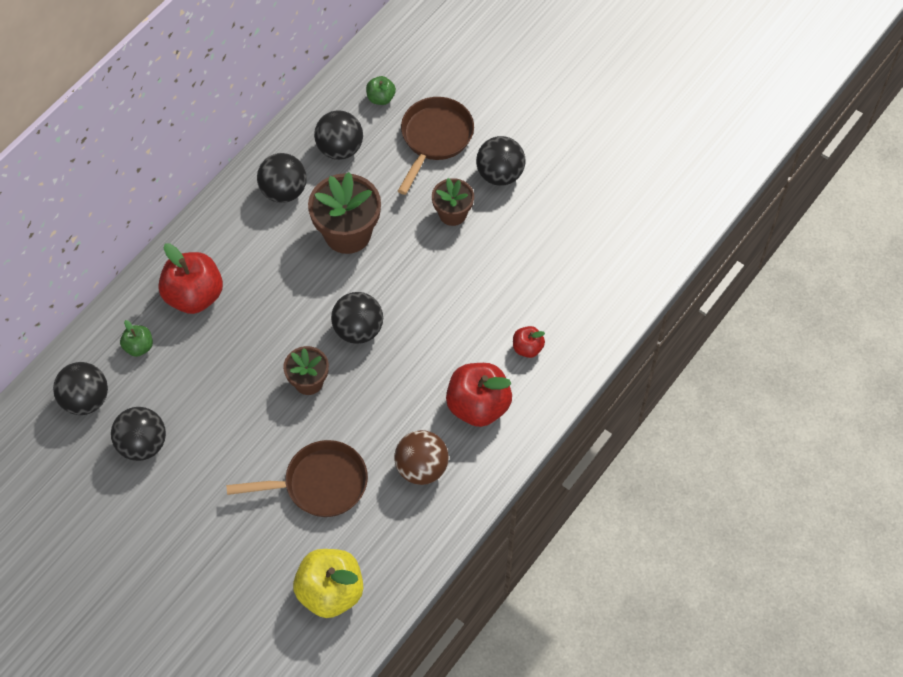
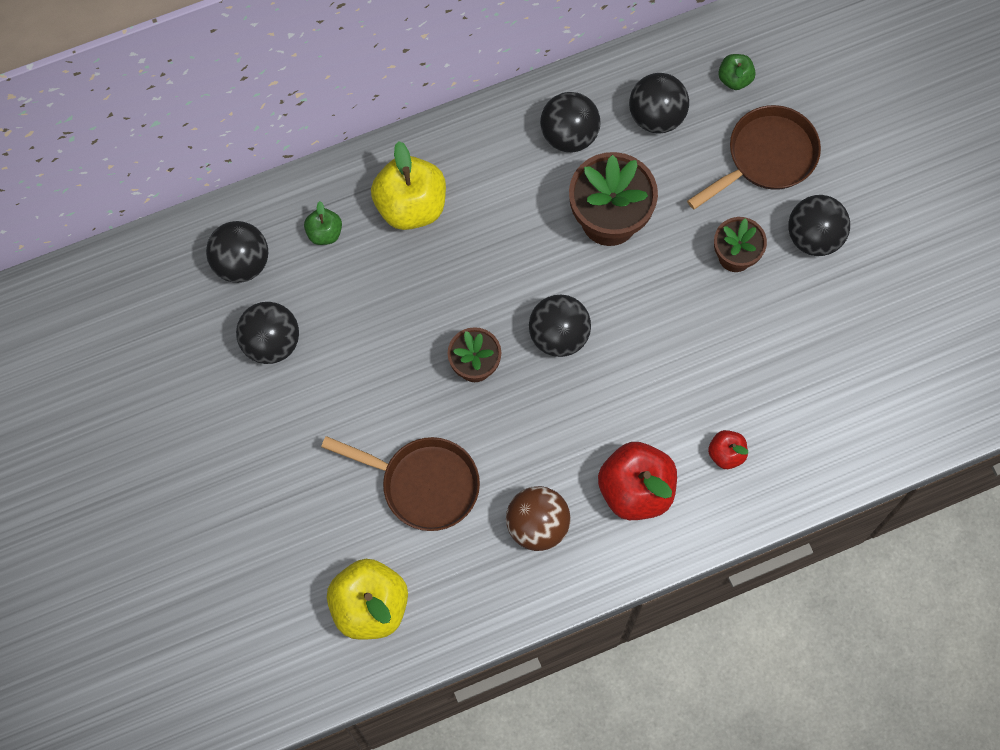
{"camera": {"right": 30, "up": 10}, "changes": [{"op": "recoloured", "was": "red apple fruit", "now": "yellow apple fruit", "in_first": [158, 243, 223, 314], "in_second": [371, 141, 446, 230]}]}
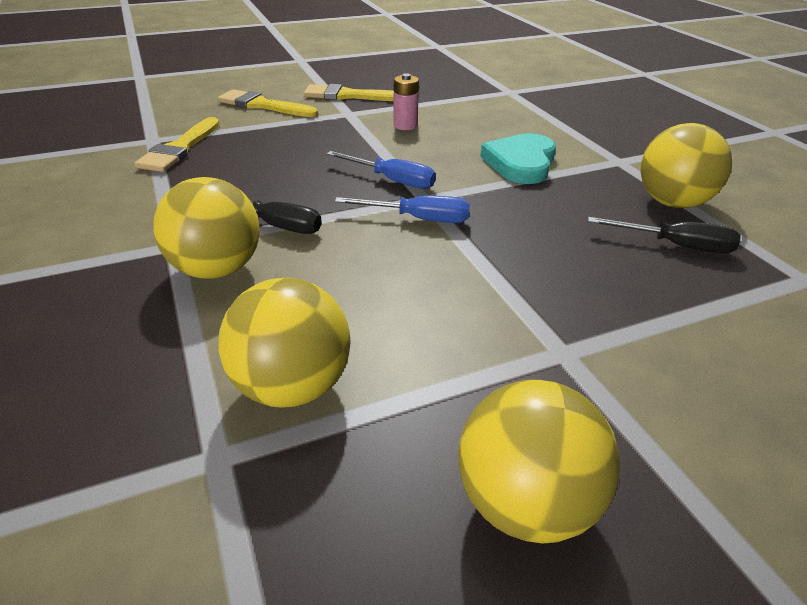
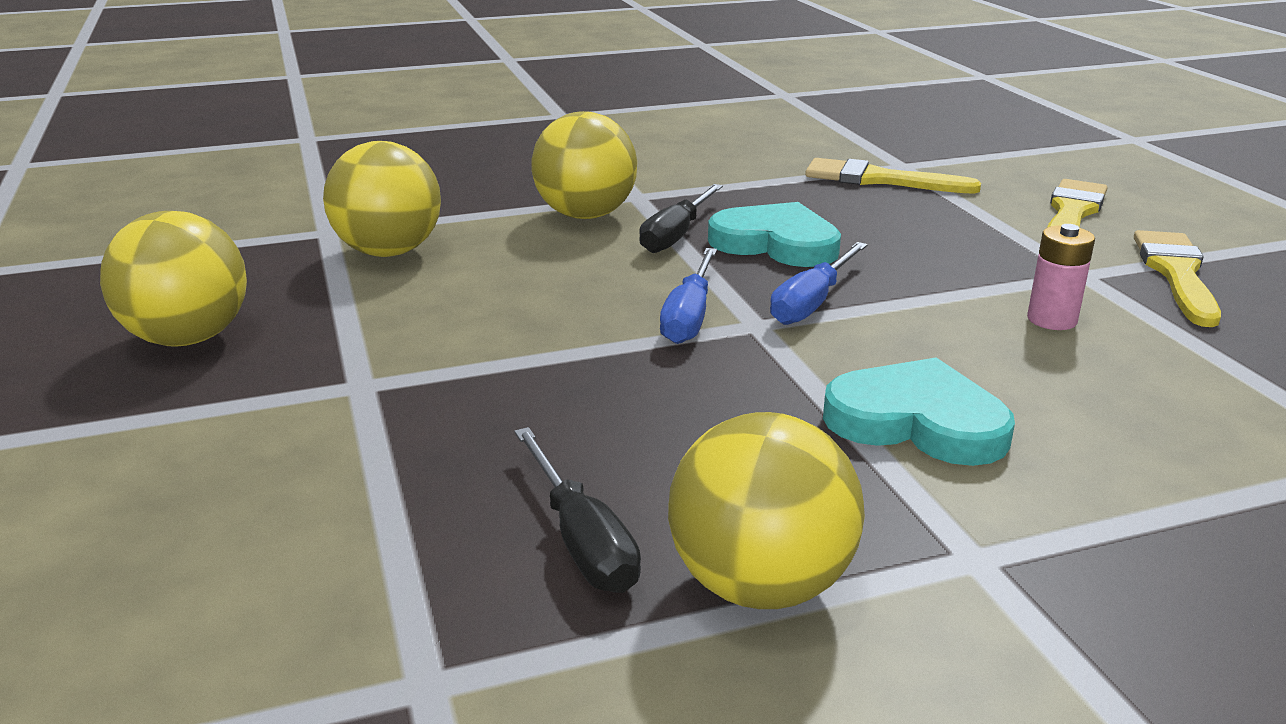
{"camera": {"right": 95, "up": -10}, "changes": [{"op": "turned", "was": "ebony screwdriver", "in_first": [588, 217, 741, 253], "in_second": [514, 427, 641, 593], "clockwise": -45}, {"op": "added", "now": "turquoise love heart", "in_second": [708, 202, 841, 267]}]}
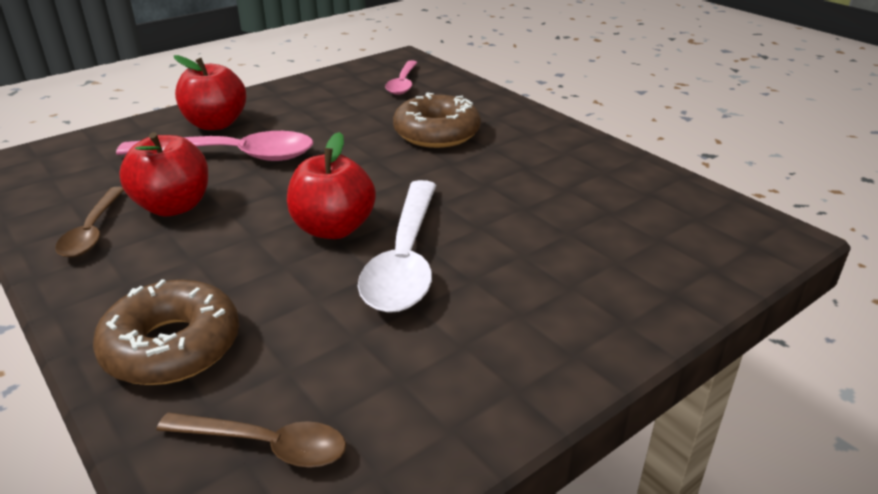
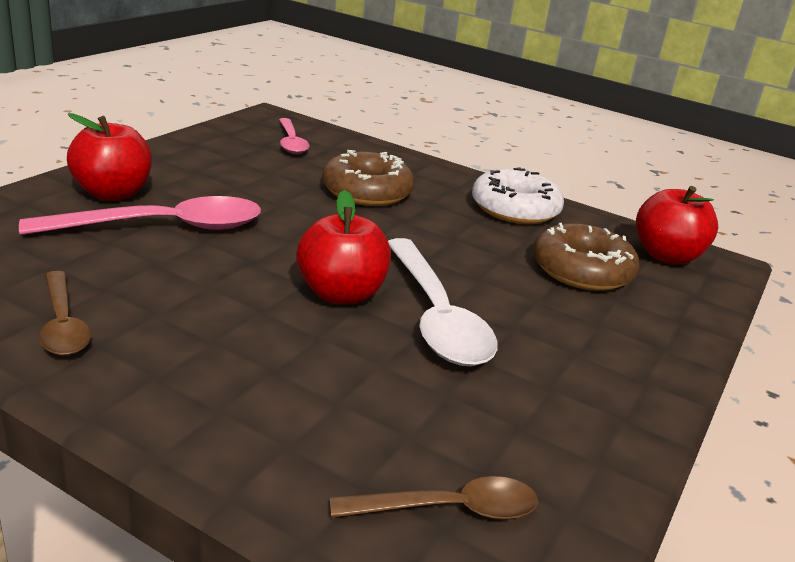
{"camera": {"right": -25, "up": -5}, "changes": [{"op": "moved", "was": "dark brown doughnut", "in_first": [93, 279, 239, 385], "in_second": [533, 223, 640, 291]}, {"op": "moved", "was": "red apple fruit", "in_first": [119, 132, 208, 217], "in_second": [636, 186, 718, 265]}, {"op": "added", "now": "white doughnut", "in_second": [472, 167, 564, 224]}]}
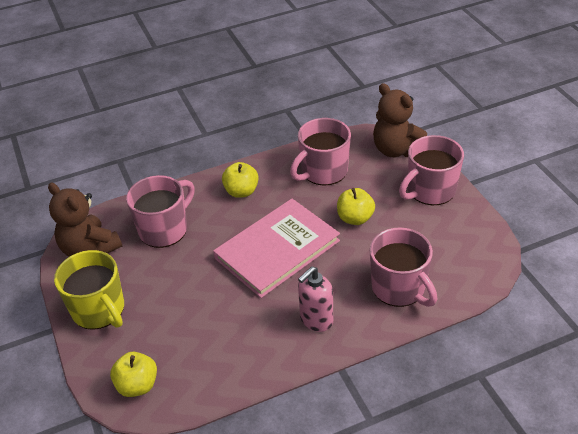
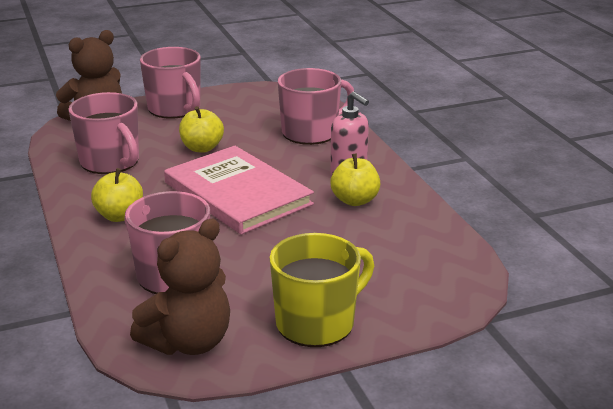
{"camera": {"right": -90, "up": -15}, "changes": [{"op": "moved", "was": "yellow apple fruit", "in_first": [110, 352, 157, 397], "in_second": [331, 153, 380, 206]}]}
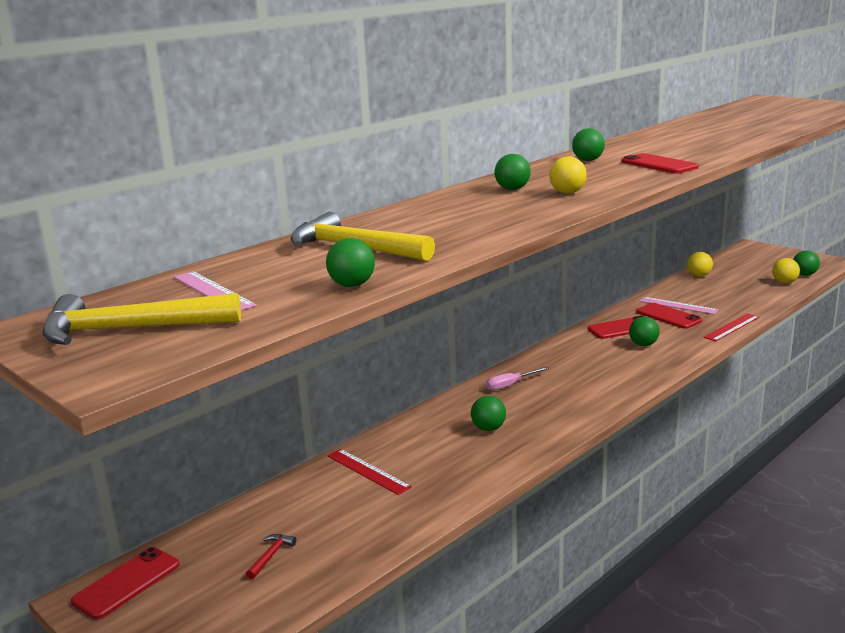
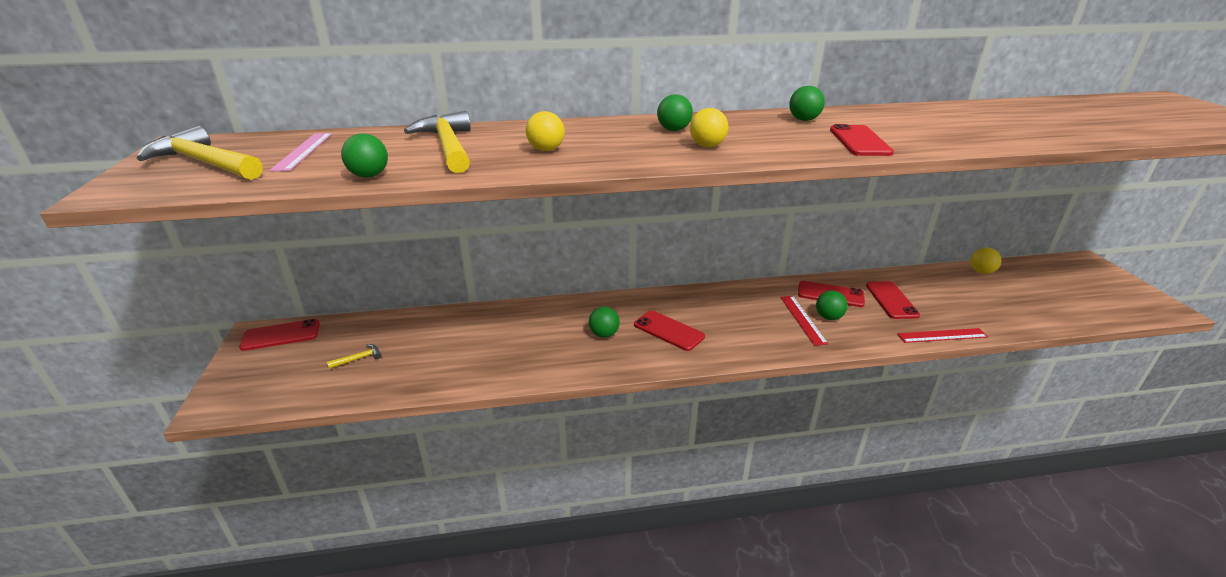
{"camera": {"right": 35, "up": 10}, "changes": [{"op": "recoloured", "was": "red hammer", "now": "yellow hammer", "in_first": [246, 534, 296, 579], "in_second": [327, 344, 381, 369]}, {"op": "moved", "was": "red ruler", "in_first": [328, 449, 412, 495], "in_second": [780, 296, 828, 346]}, {"op": "removed", "was": "rose-pink screwdriver", "in_first": [486, 367, 549, 391]}, {"op": "removed", "was": "rose-pink ruler", "in_first": [639, 297, 719, 315]}, {"op": "moved", "was": "yellow play ball", "in_first": [772, 258, 800, 284], "in_second": [526, 111, 565, 151]}, {"op": "removed", "was": "green play ball", "in_first": [793, 250, 820, 276]}, {"op": "added", "now": "red mobile phone", "in_second": [634, 310, 705, 351]}]}
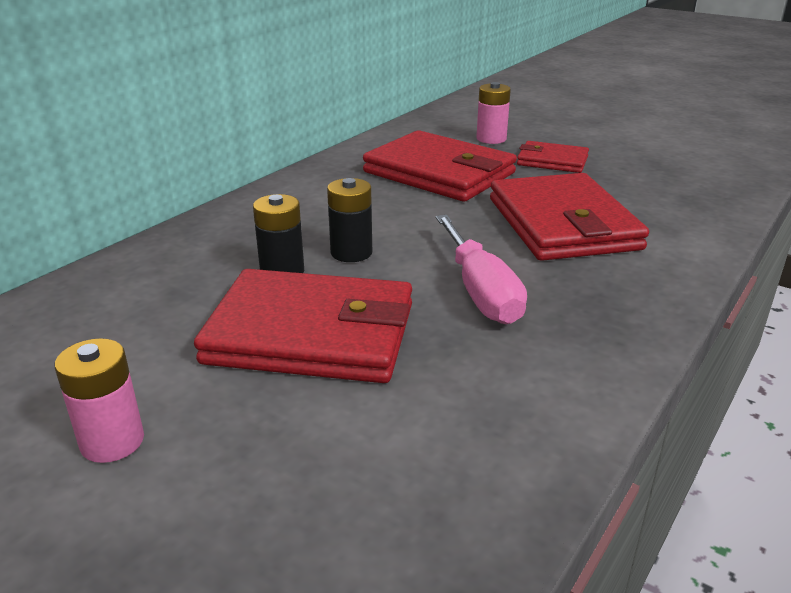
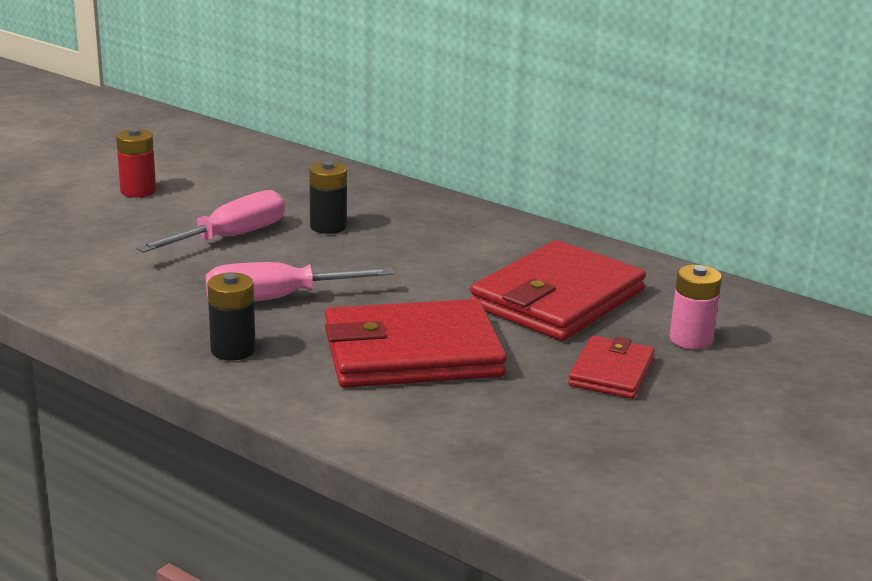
{"camera": {"right": 90, "up": -5}, "changes": [{"op": "recoloured", "was": "rose-pink battery", "now": "red battery", "in_first": [55, 338, 144, 463], "in_second": [116, 128, 156, 198]}, {"op": "replaced", "was": "red billfold", "now": "rose-pink screwdriver", "in_first": [194, 269, 412, 383], "in_second": [136, 190, 285, 253]}, {"op": "moved", "was": "ebony battery", "in_first": [327, 178, 372, 262], "in_second": [207, 272, 256, 361]}]}
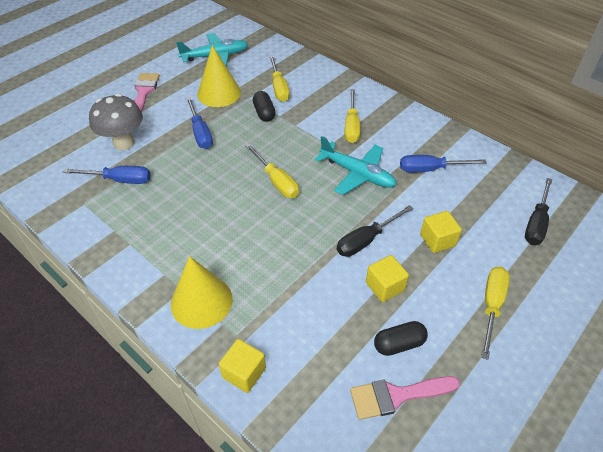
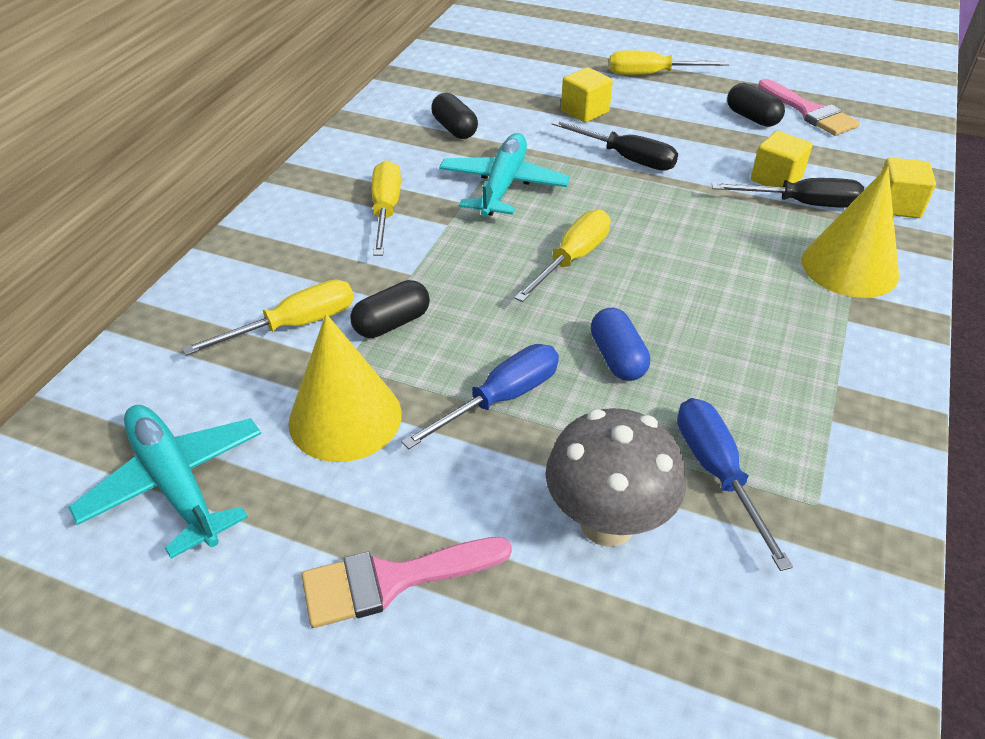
{"camera": {"right": -110, "up": -5}, "changes": [{"op": "turned", "was": "yellow screwdriver", "in_first": [345, 89, 360, 143], "in_second": [372, 160, 401, 256], "clockwise": -75}, {"op": "moved", "was": "yellow block", "in_first": [366, 255, 409, 302], "in_second": [751, 131, 813, 187]}, {"op": "replaced", "was": "blue screwdriver", "now": "ebony pill", "in_first": [400, 155, 487, 173], "in_second": [431, 93, 478, 139]}, {"op": "moved", "was": "ebony screwdriver", "in_first": [525, 178, 552, 245], "in_second": [712, 178, 864, 208]}, {"op": "added", "now": "blue pill", "in_second": [591, 307, 650, 381]}]}
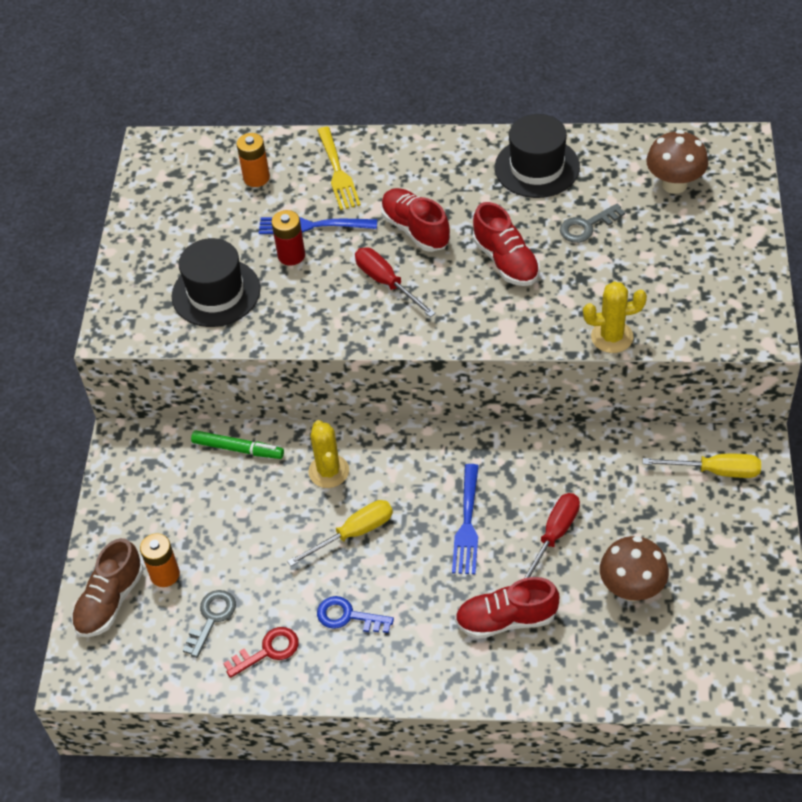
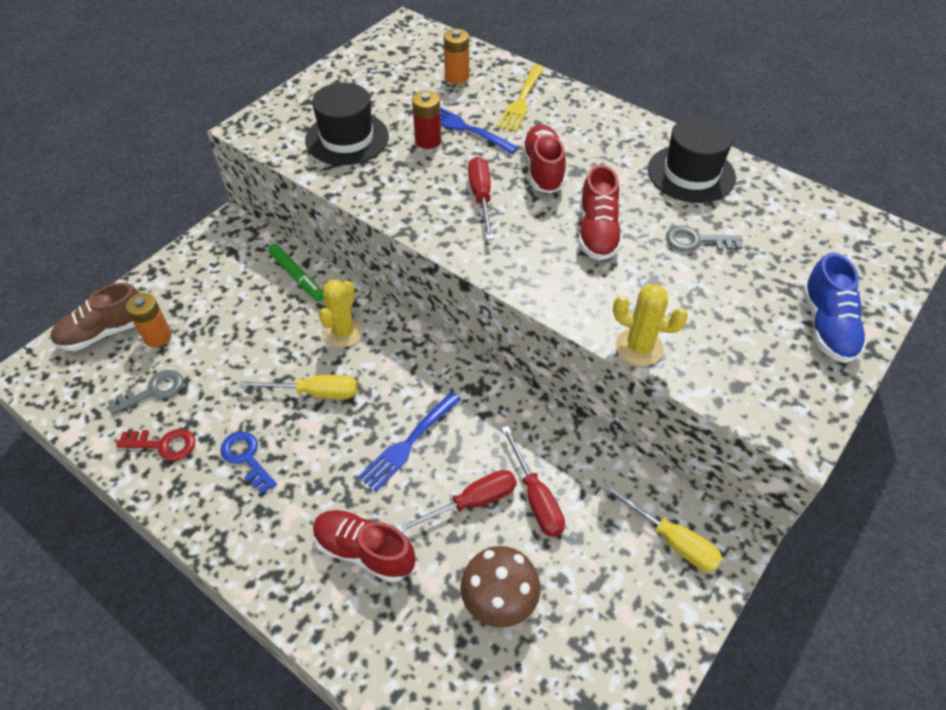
{"camera": {"right": 30, "up": 0}, "changes": [{"op": "removed", "was": "dark brown fungus", "in_first": [646, 130, 708, 194]}, {"op": "added", "now": "red screwdriver", "in_second": [501, 426, 565, 537]}, {"op": "added", "now": "blue shoe", "in_second": [802, 253, 867, 363]}]}
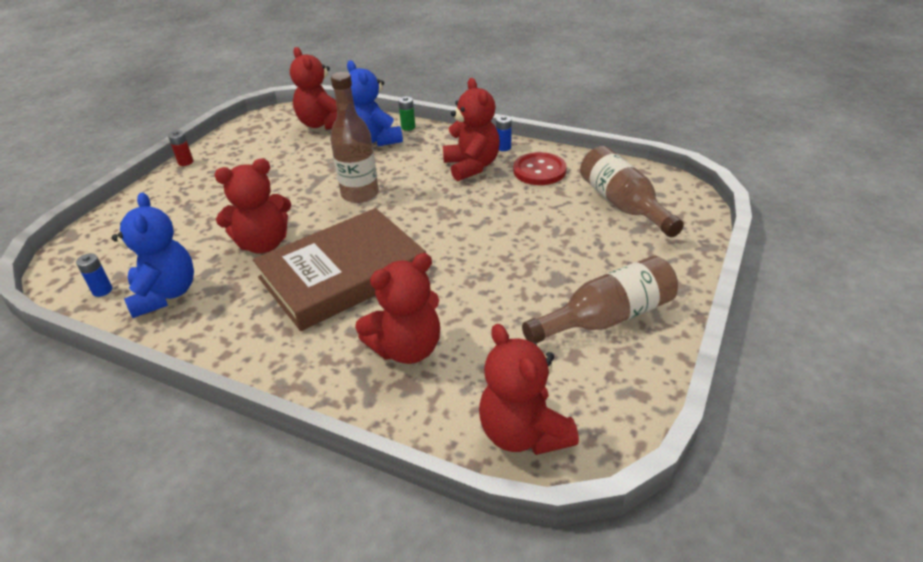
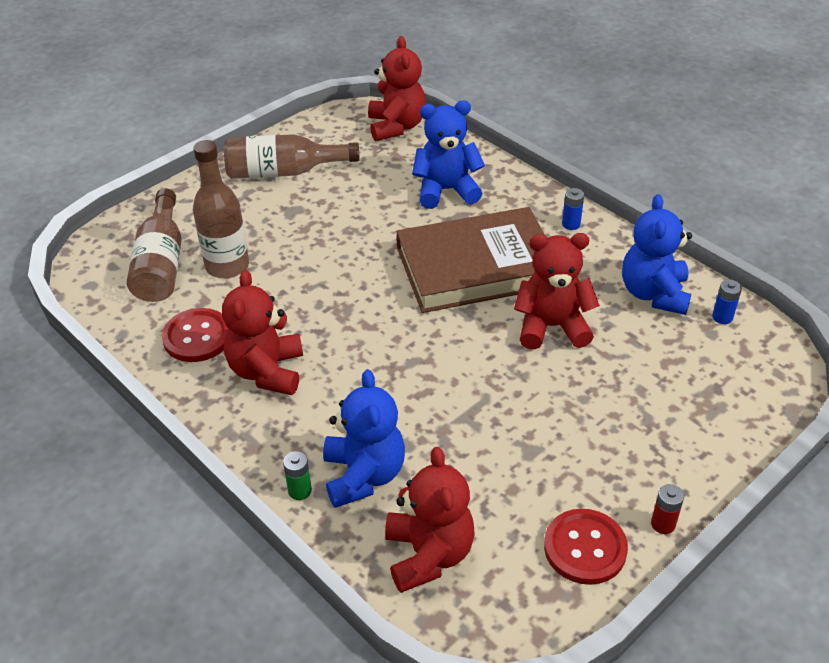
{"camera": {"right": -160, "up": 5}, "changes": [{"op": "moved", "was": "dark brown flask", "in_first": [330, 72, 379, 203], "in_second": [193, 140, 249, 278]}, {"op": "recoloured", "was": "red stuffed bear", "now": "blue stuffed bear", "in_first": [355, 253, 440, 364], "in_second": [412, 101, 485, 209]}, {"op": "moved", "was": "blue battery", "in_first": [496, 115, 512, 151], "in_second": [562, 188, 584, 230]}, {"op": "added", "now": "red shirt button", "in_second": [544, 509, 628, 585]}]}
